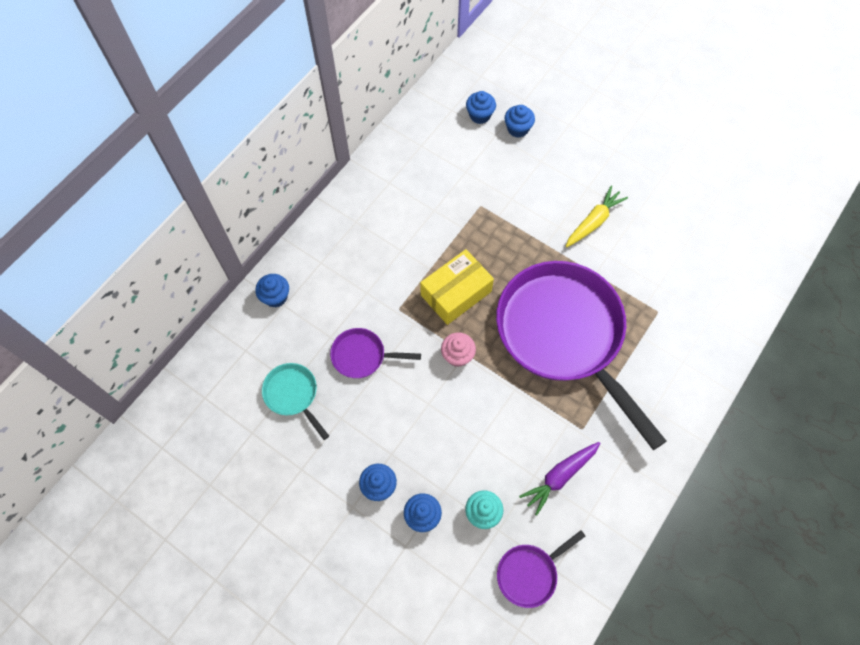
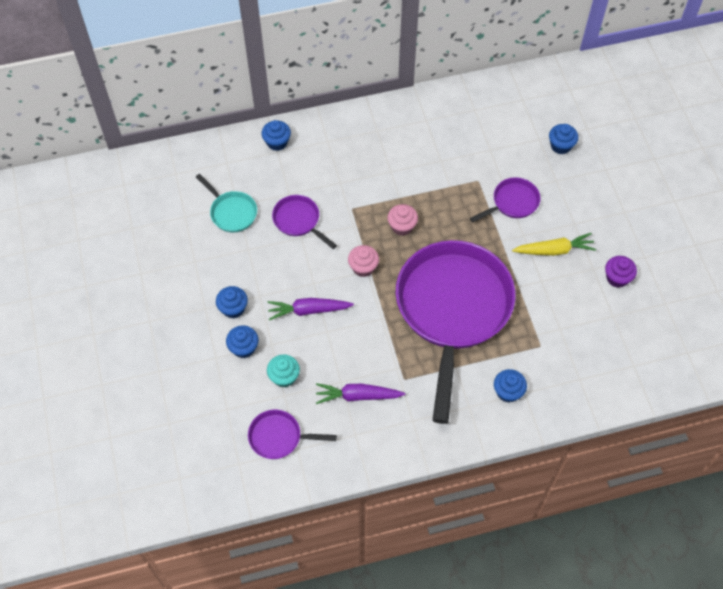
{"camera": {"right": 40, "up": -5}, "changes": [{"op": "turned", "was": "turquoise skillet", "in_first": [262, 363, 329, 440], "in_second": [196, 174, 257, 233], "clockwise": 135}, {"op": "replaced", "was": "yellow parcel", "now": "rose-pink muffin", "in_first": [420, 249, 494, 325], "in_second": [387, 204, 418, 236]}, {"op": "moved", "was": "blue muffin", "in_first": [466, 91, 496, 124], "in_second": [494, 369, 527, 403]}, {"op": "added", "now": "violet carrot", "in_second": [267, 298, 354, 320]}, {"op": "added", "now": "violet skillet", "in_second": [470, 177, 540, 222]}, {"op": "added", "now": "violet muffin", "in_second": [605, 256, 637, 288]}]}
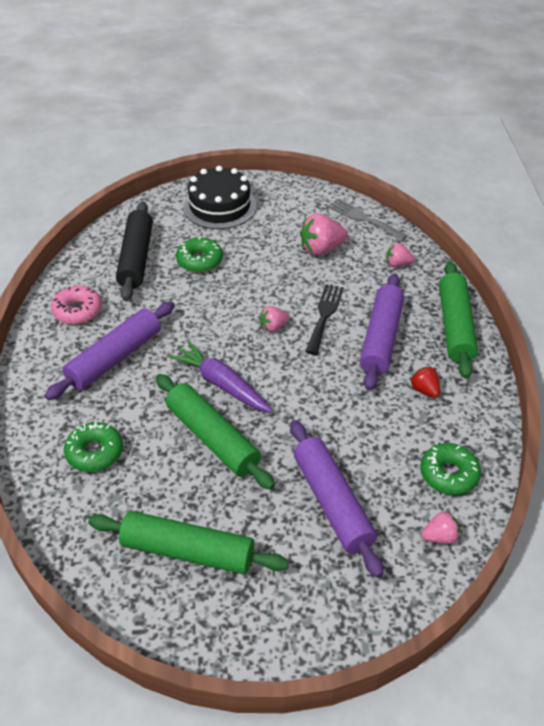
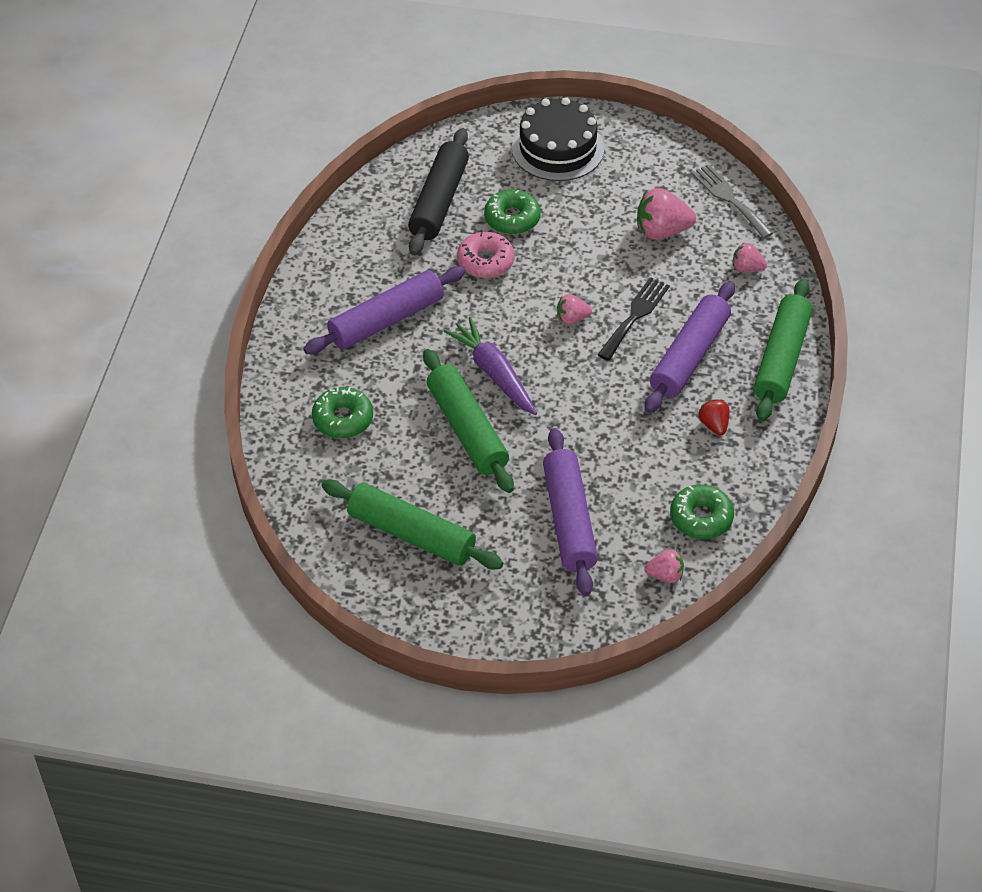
{"camera": {"right": 15, "up": 5}, "changes": [{"op": "moved", "was": "rose-pink doughnut", "in_first": [51, 286, 102, 324], "in_second": [457, 232, 515, 278]}]}
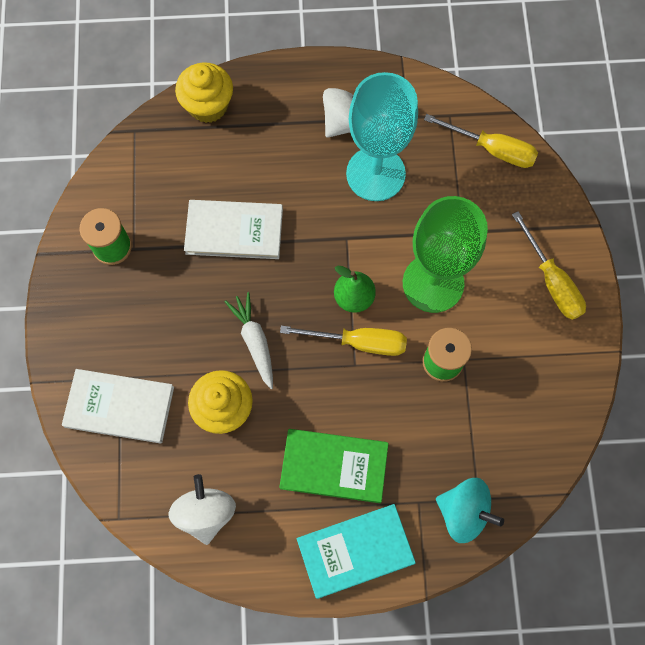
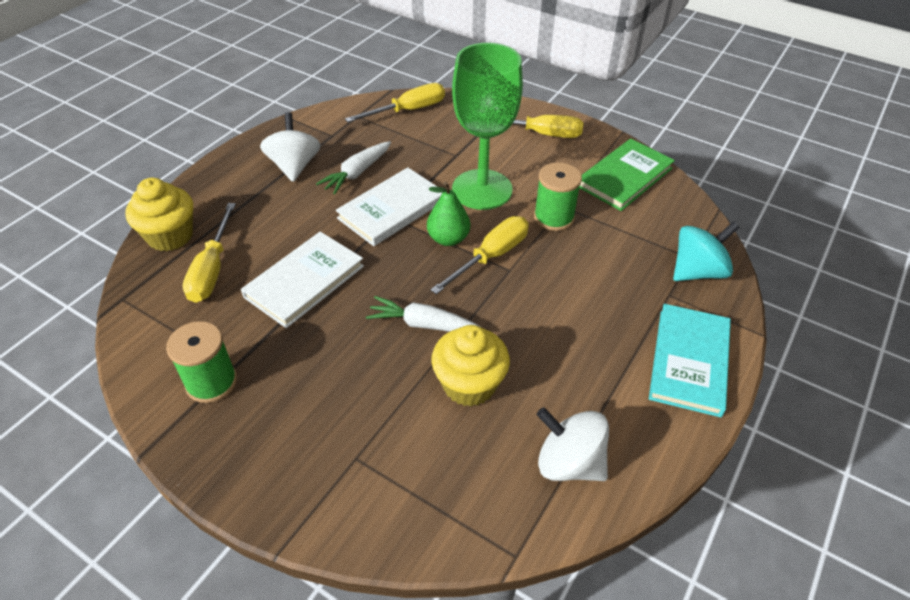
{"camera": {"right": -55, "up": -25}, "changes": [{"op": "moved", "was": "white book", "in_first": [62, 369, 174, 443], "in_second": [336, 167, 442, 246]}, {"op": "moved", "was": "green book", "in_first": [279, 429, 389, 503], "in_second": [579, 139, 675, 211]}, {"op": "replaced", "was": "turquoise goblet", "now": "white carrot", "in_first": [346, 72, 418, 201], "in_second": [316, 141, 391, 194]}, {"op": "added", "now": "yellow screwdriver", "in_second": [182, 203, 236, 303]}]}
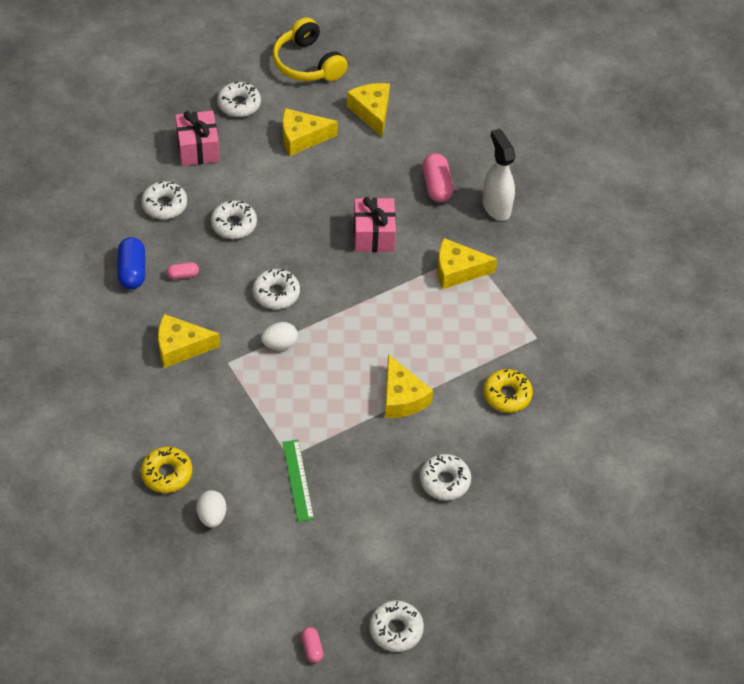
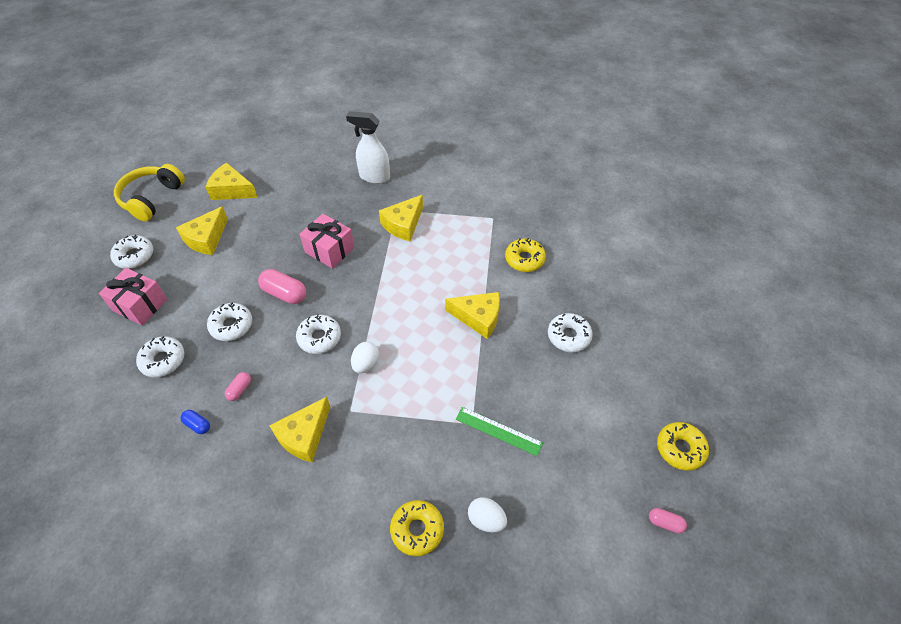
{"camera": {"right": -50, "up": 0}, "changes": [{"op": "resized", "was": "blue pill", "in_first": [117, 237, 145, 289], "in_second": [181, 410, 210, 434], "ratio": 0.55}, {"op": "turned", "was": "yellow over-ear headphones", "in_first": [273, 17, 348, 81], "in_second": [114, 164, 185, 221], "clockwise": 105}, {"op": "recoloured", "was": "white doughnut", "now": "yellow doughnut", "in_first": [369, 600, 424, 652], "in_second": [657, 422, 709, 471]}, {"op": "moved", "was": "rose-pink pill", "in_first": [423, 153, 454, 202], "in_second": [258, 269, 306, 304]}]}
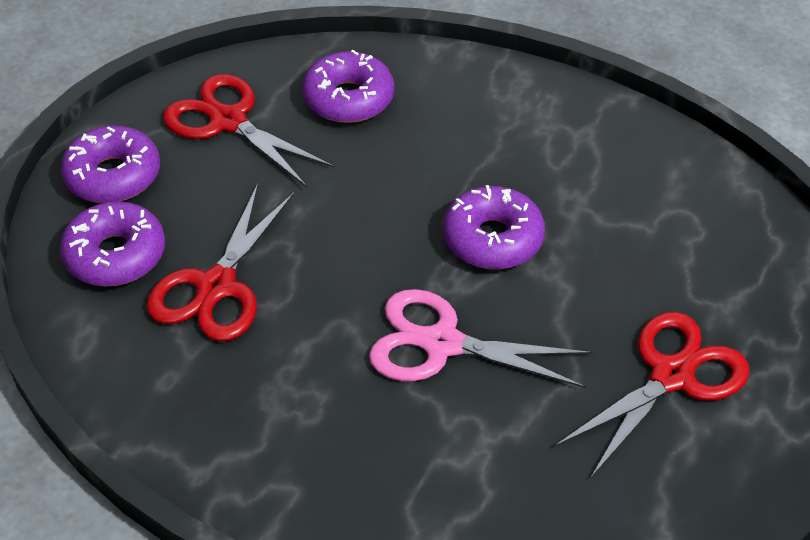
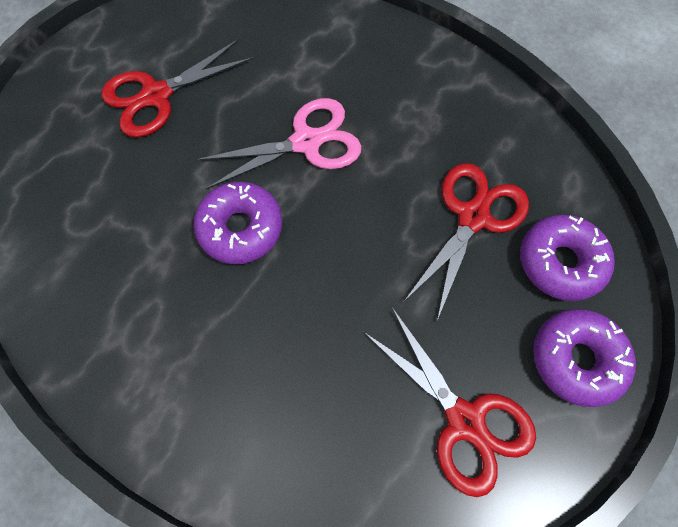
{"camera": {"right": -170, "up": 20}, "changes": [{"op": "removed", "was": "violet doughnut", "in_first": [302, 50, 394, 123]}, {"op": "turned", "was": "rose-pink scissors", "in_first": [369, 289, 592, 388], "in_second": [196, 98, 361, 189], "clockwise": -45}]}
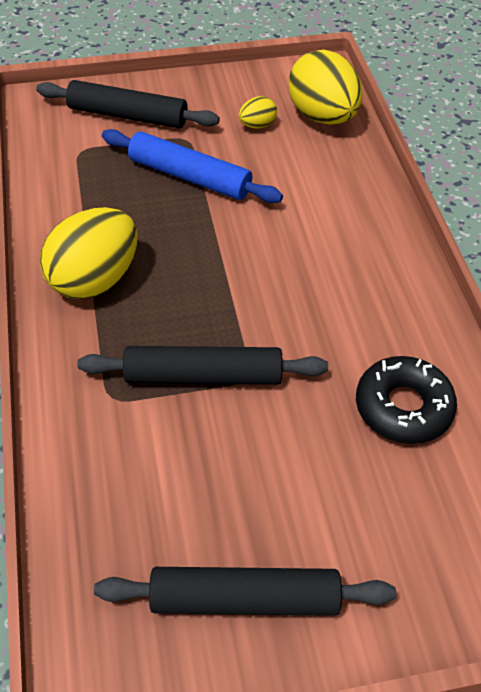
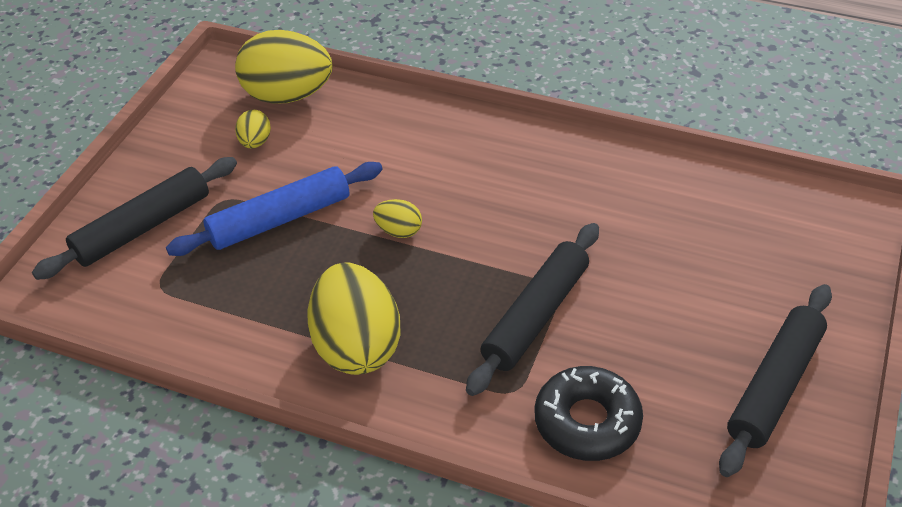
{"camera": {"right": -55, "up": -5}, "changes": [{"op": "moved", "was": "ebony doughnut", "in_first": [356, 356, 457, 444], "in_second": [535, 366, 643, 461]}, {"op": "added", "now": "yellow egg", "in_second": [373, 199, 422, 238]}]}
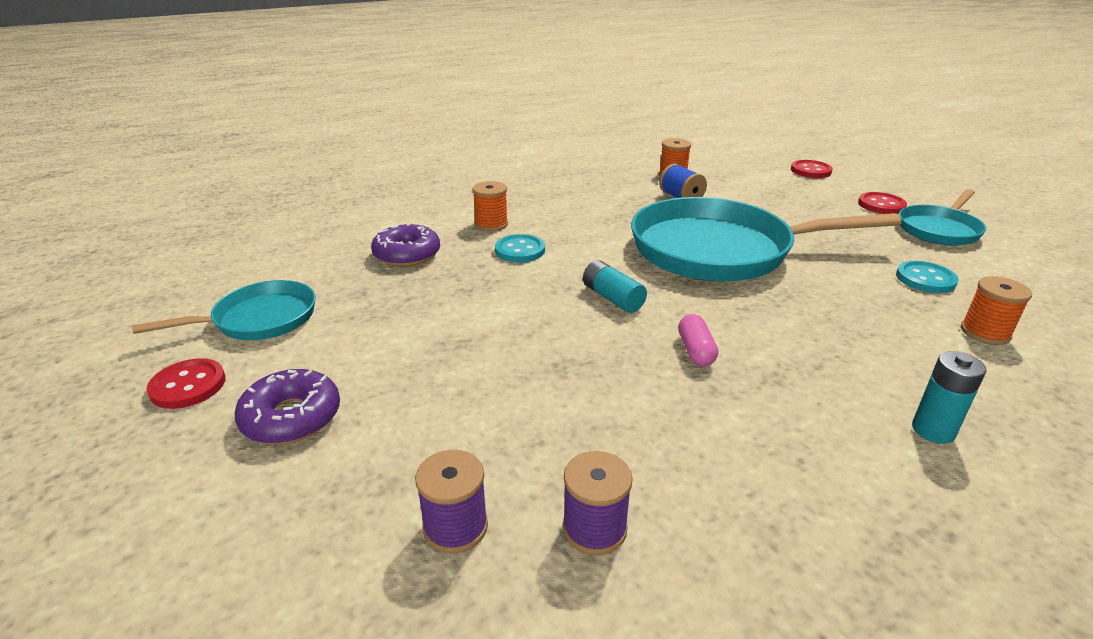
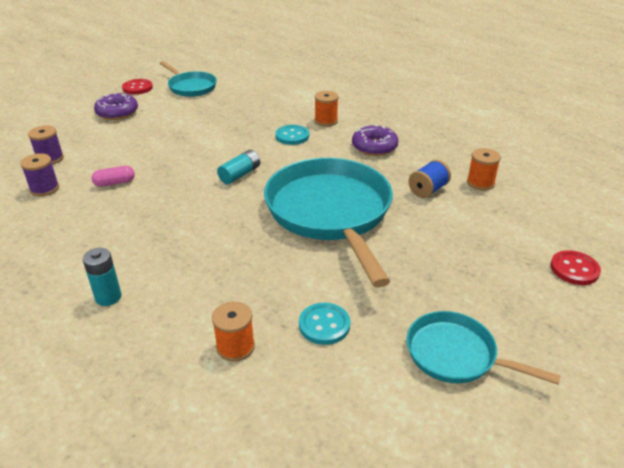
{"camera": {"right": 75, "up": 5}, "changes": [{"op": "moved", "was": "violet doughnut", "in_first": [371, 223, 440, 267], "in_second": [352, 124, 399, 156]}, {"op": "moved", "was": "rose-pink pill", "in_first": [678, 314, 718, 366], "in_second": [92, 166, 135, 187]}, {"op": "removed", "was": "red shirt button", "in_first": [858, 192, 907, 214]}]}
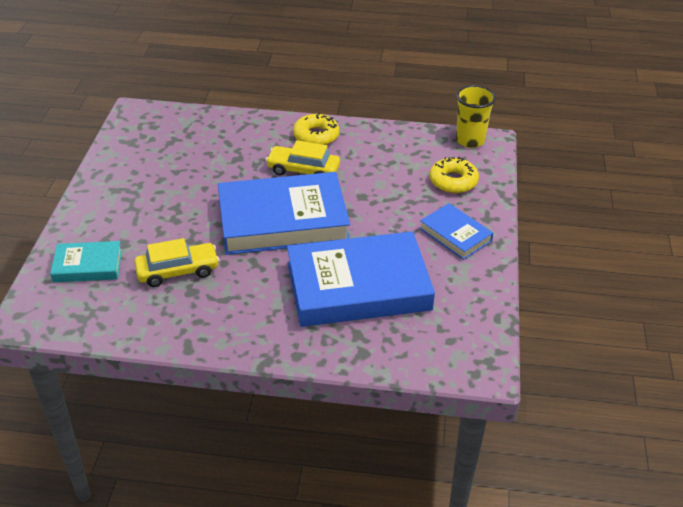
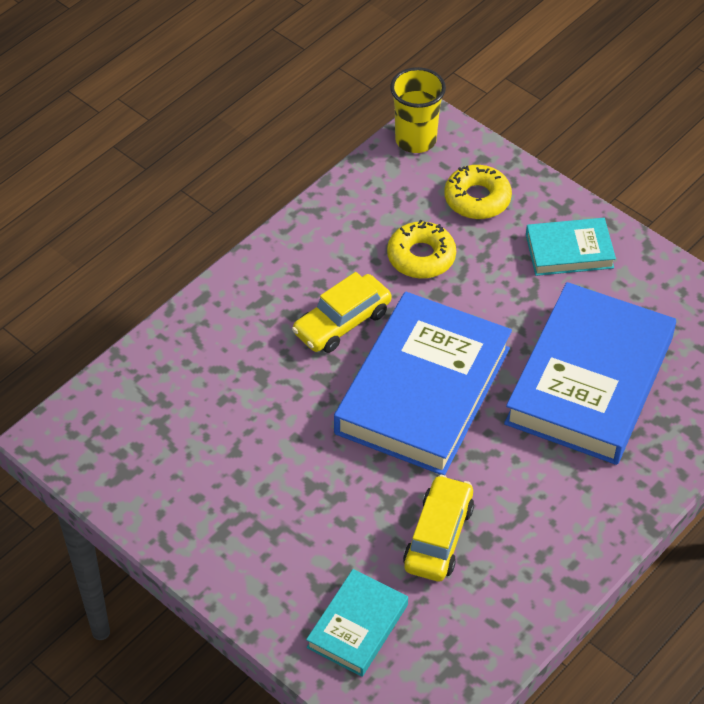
{"camera": {"right": -55, "up": 10}, "changes": [{"op": "moved", "was": "yellow doughnut", "in_first": [293, 113, 339, 145], "in_second": [387, 220, 456, 279]}, {"op": "recoloured", "was": "blue book", "now": "turquoise book", "in_first": [419, 203, 493, 260], "in_second": [526, 218, 616, 276]}]}
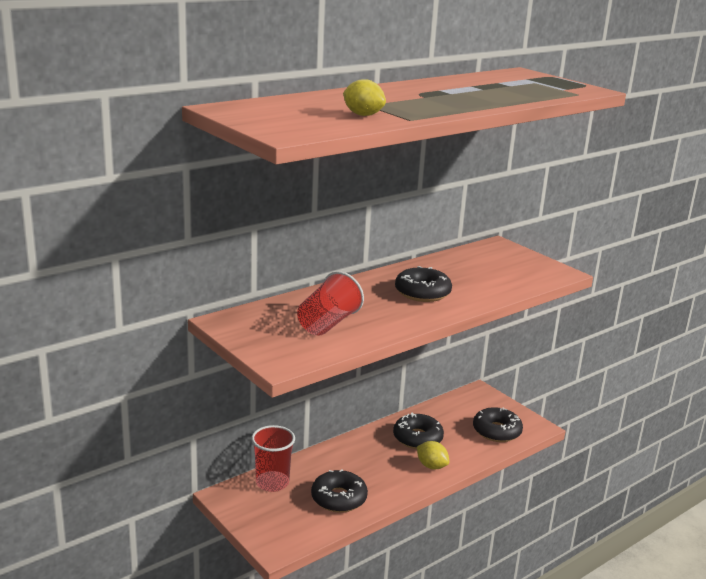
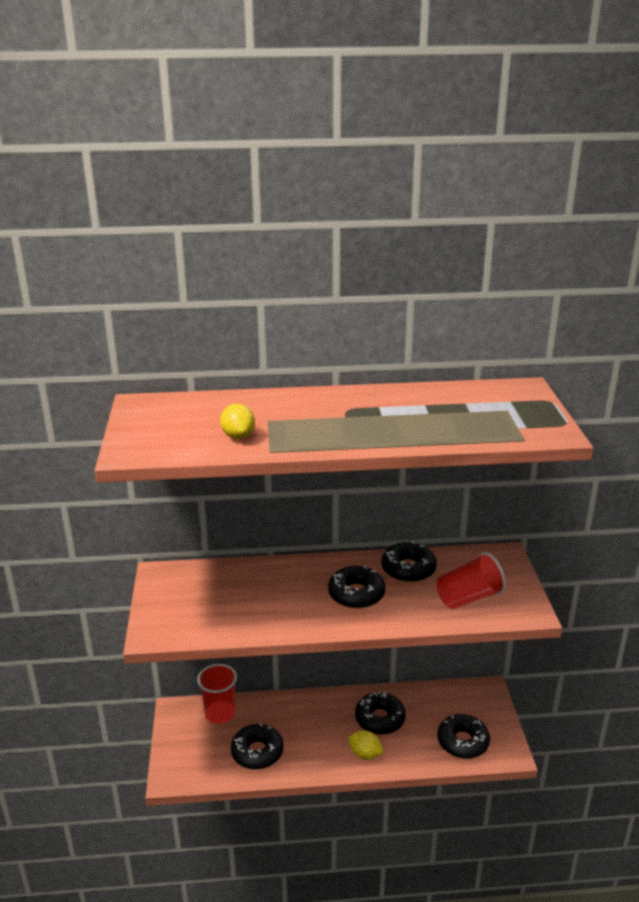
{"camera": {"right": 35, "up": 5}, "changes": [{"op": "moved", "was": "red cup", "in_first": [297, 271, 364, 335], "in_second": [437, 552, 506, 609]}, {"op": "turned", "was": "yellow lemon", "in_first": [417, 441, 449, 469], "in_second": [348, 730, 383, 760], "clockwise": -45}, {"op": "added", "now": "ebony doughnut", "in_second": [381, 541, 437, 583]}]}
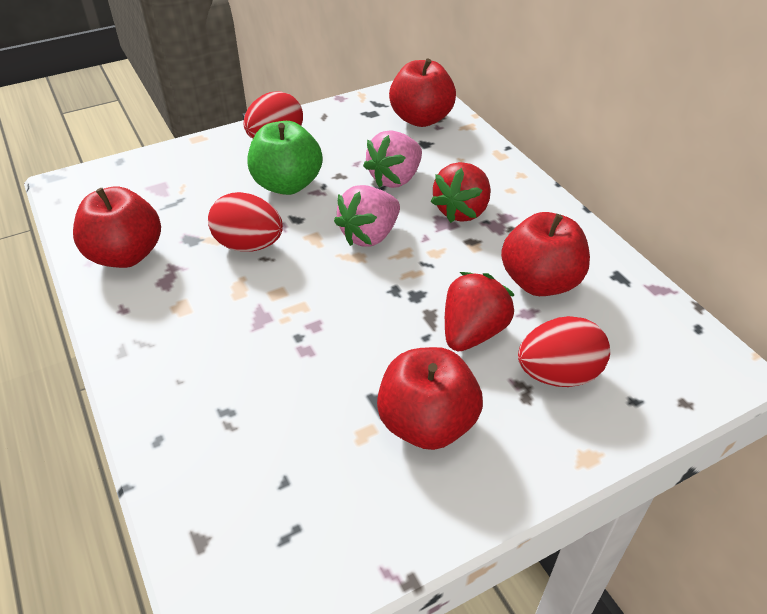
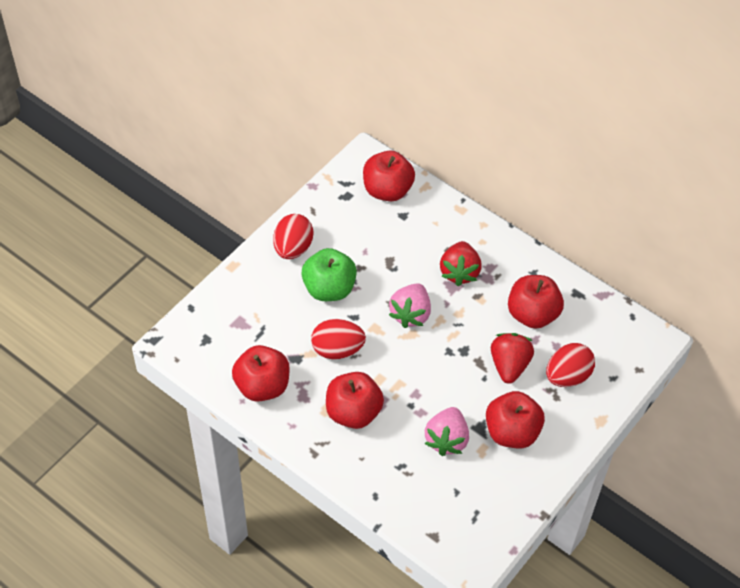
{"camera": {"right": -25, "up": 10}, "changes": [{"op": "moved", "was": "rose-pink strawberry", "in_first": [363, 130, 422, 188], "in_second": [425, 407, 469, 456]}, {"op": "added", "now": "red apple fruit", "in_second": [326, 372, 384, 429]}]}
